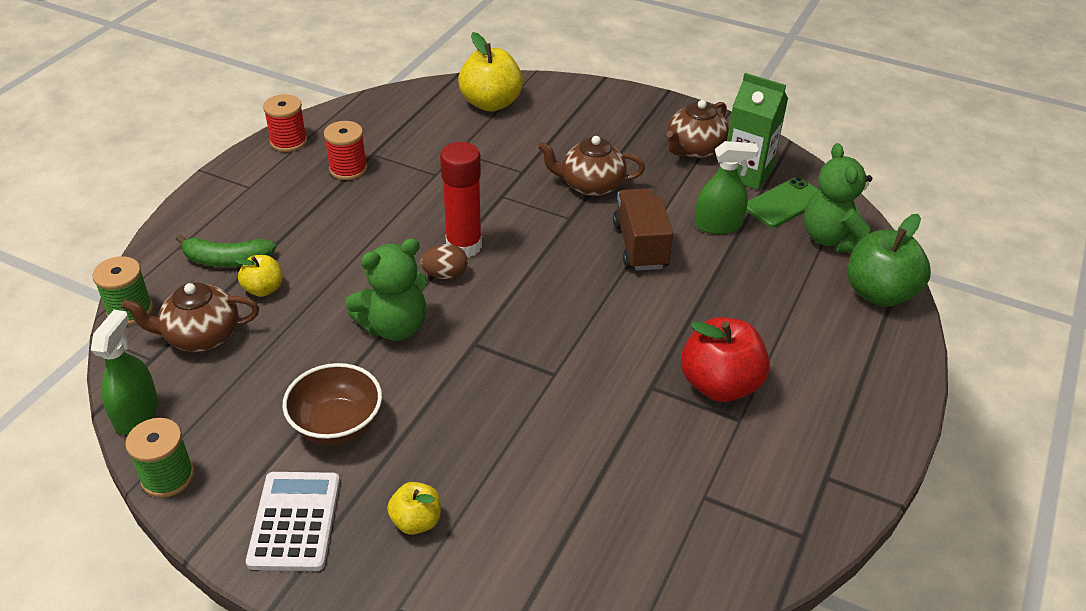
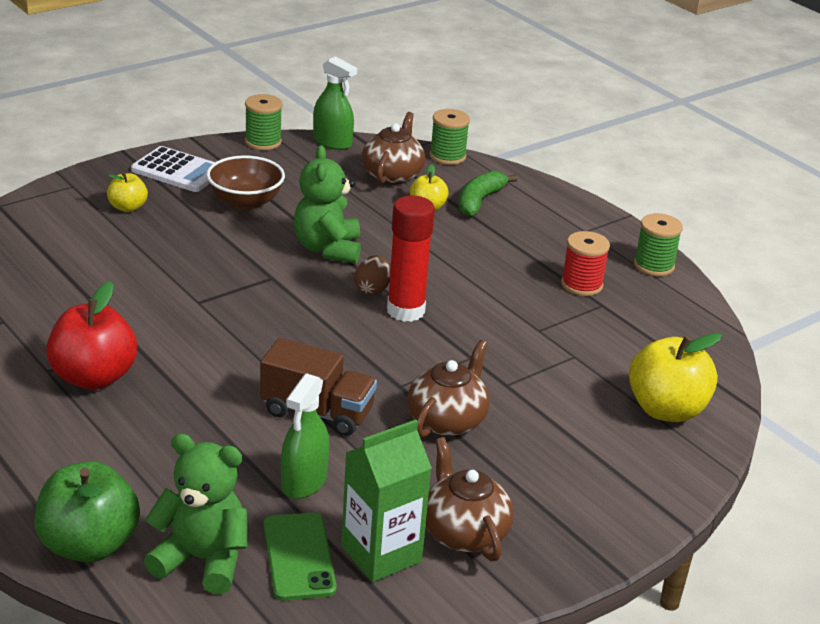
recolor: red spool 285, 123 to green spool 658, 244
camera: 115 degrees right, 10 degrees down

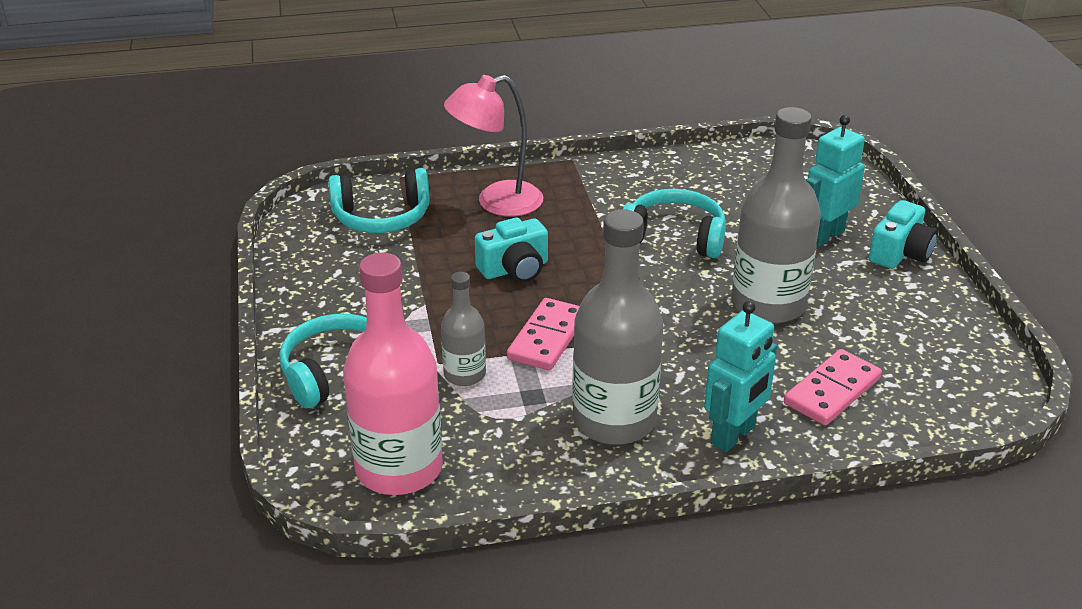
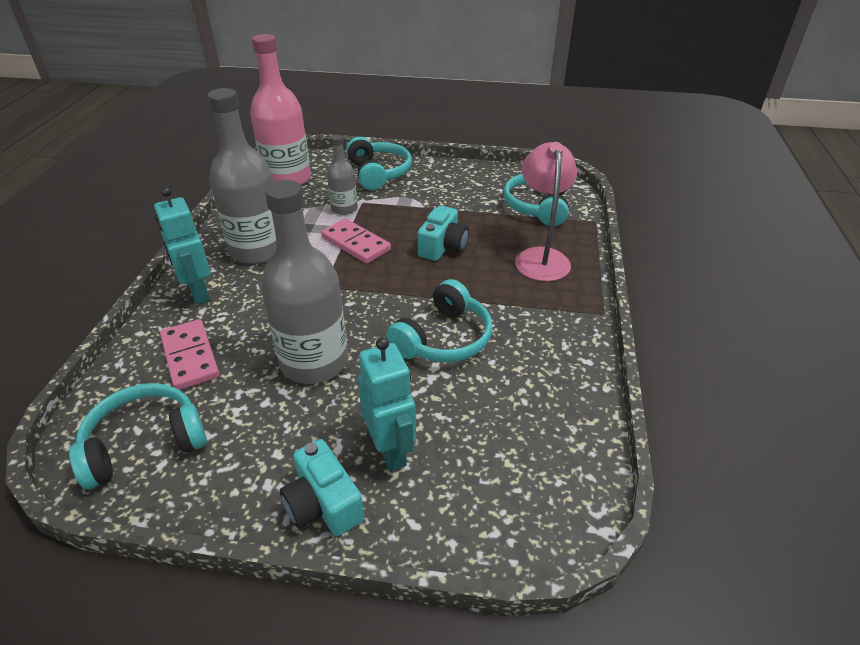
insert: turquoise headphones 138, 436
rotate: turquoise camera 511, 250 = 443, 233 150 degrees counterclockwise
camera: 110 degrees right, 5 degrees up

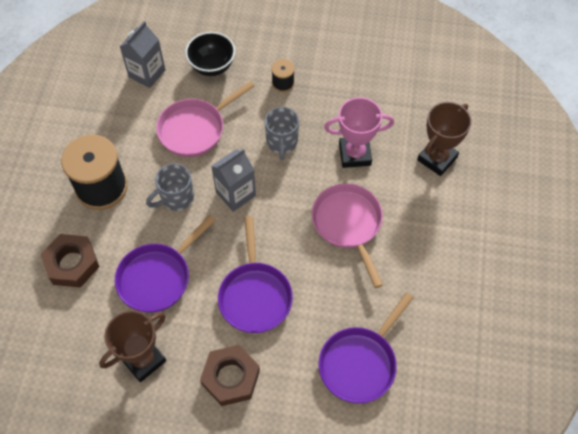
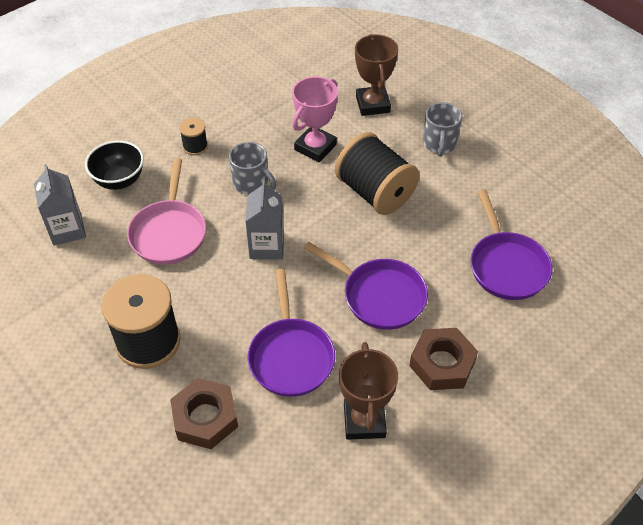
move: grey mug 170, 187 to 443, 129
replace: pink pan 347, 235 to black spool 377, 173
camera: 50 degrees left, 10 degrees down

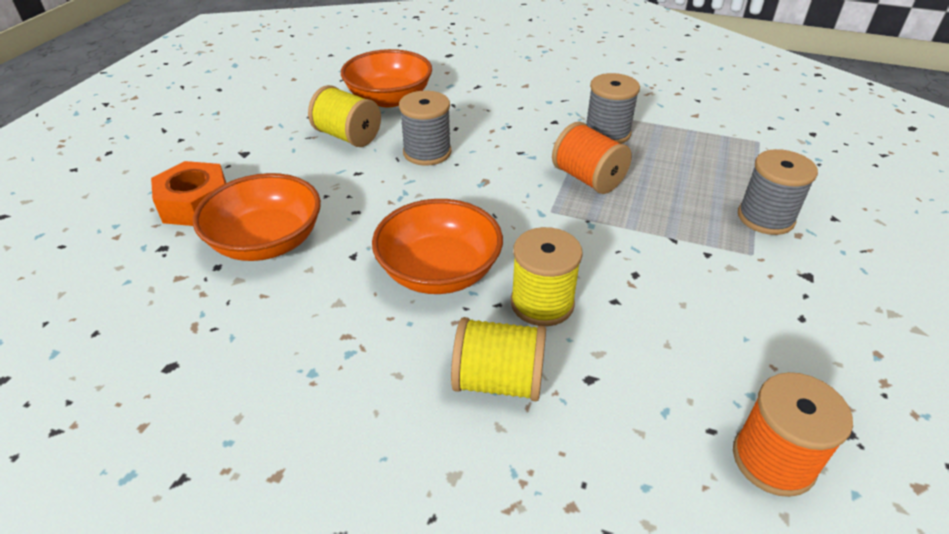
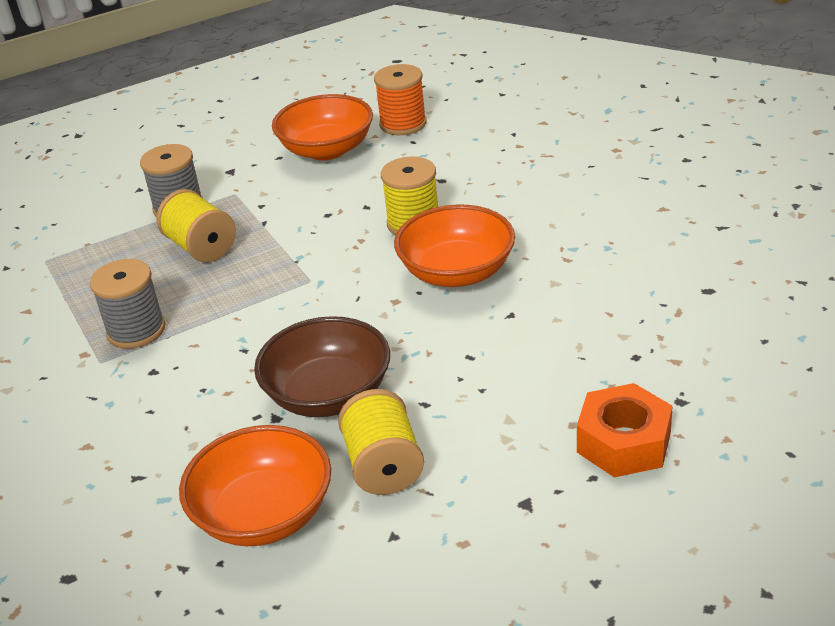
delete: orange spool 592, 158
move: orange bowl 257, 217 to 322, 127; yellow spool 498, 359 to 196, 225
replace: grey spool 425, 128 to brown bowl 322, 366
camera: 135 degrees left, 5 degrees down

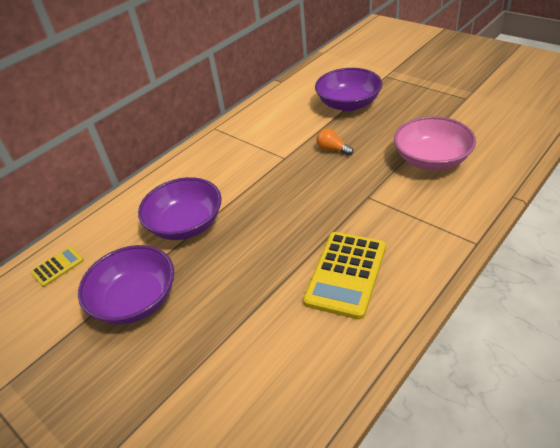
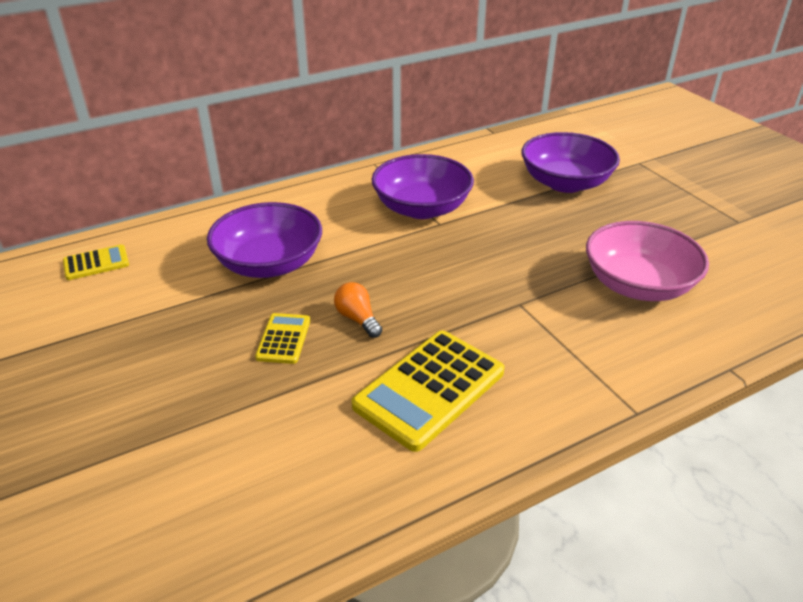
insert: yellow calculator 282, 338
move: orange light bulb 334, 142 to 358, 310; purple bowl 126, 284 to 422, 186
camera: 15 degrees right, 5 degrees down

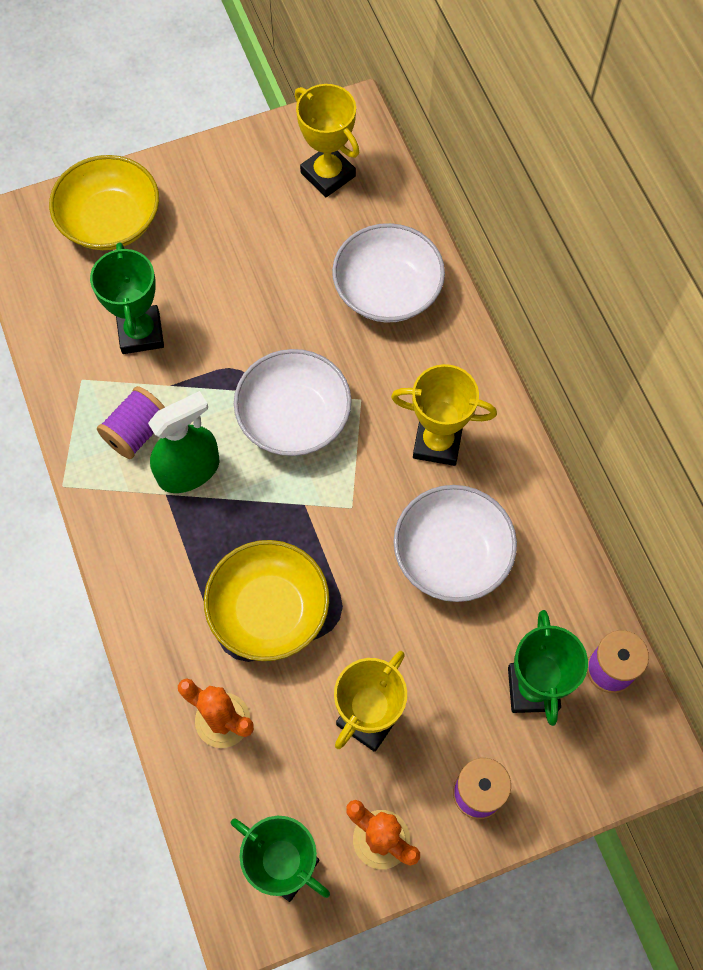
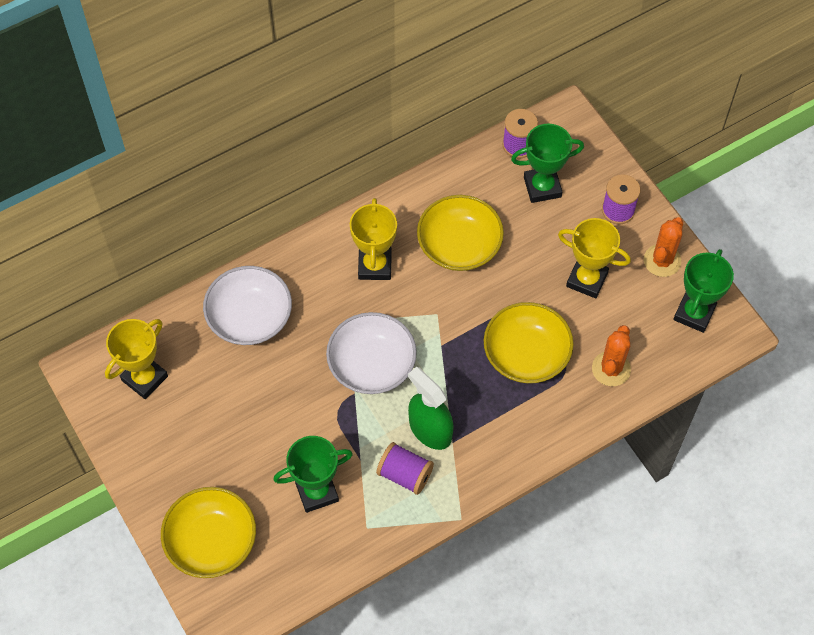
recolor: white bowl 455, 543 to yellow bowl 460, 233
camera: 100 degrees left, 5 degrees down

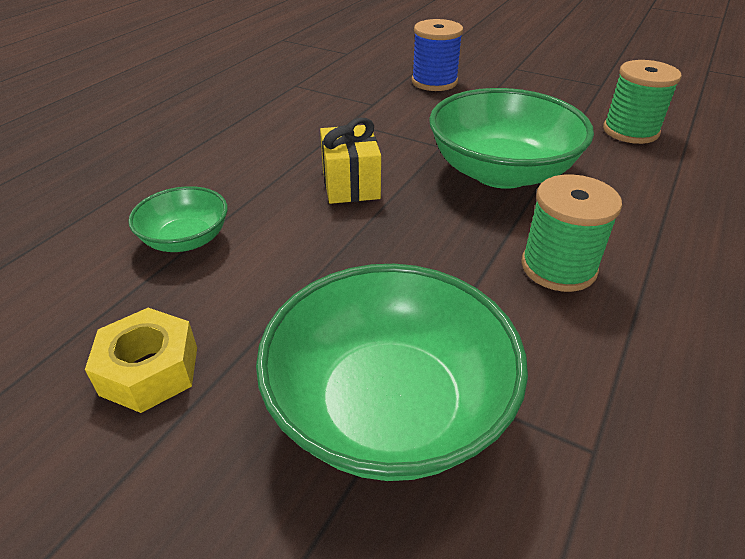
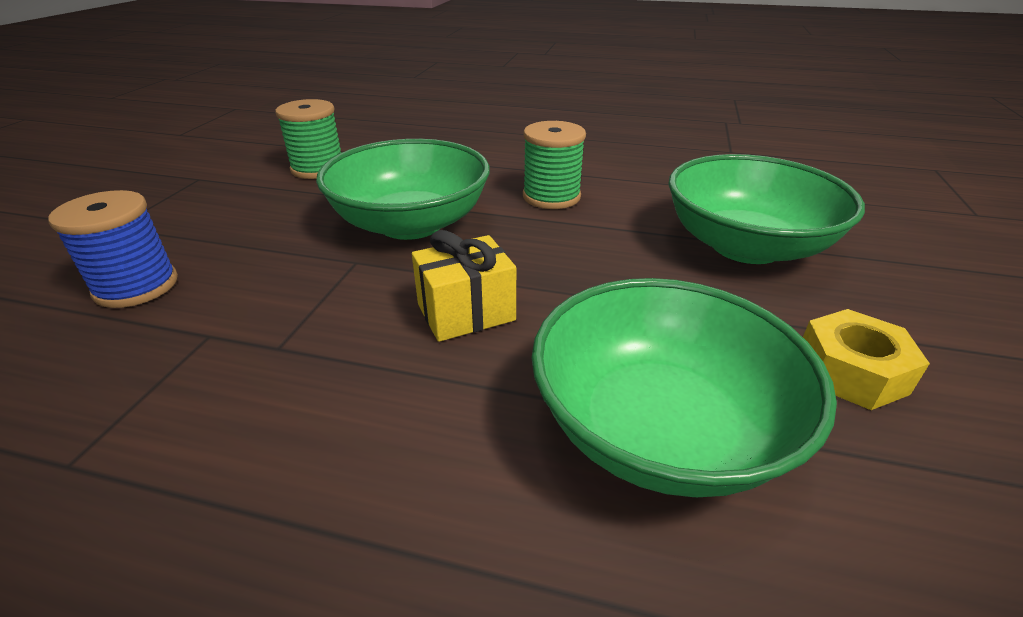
resize: green bowl 178, 219 = 684, 387 x1.92
camera: 105 degrees left, 5 degrees down

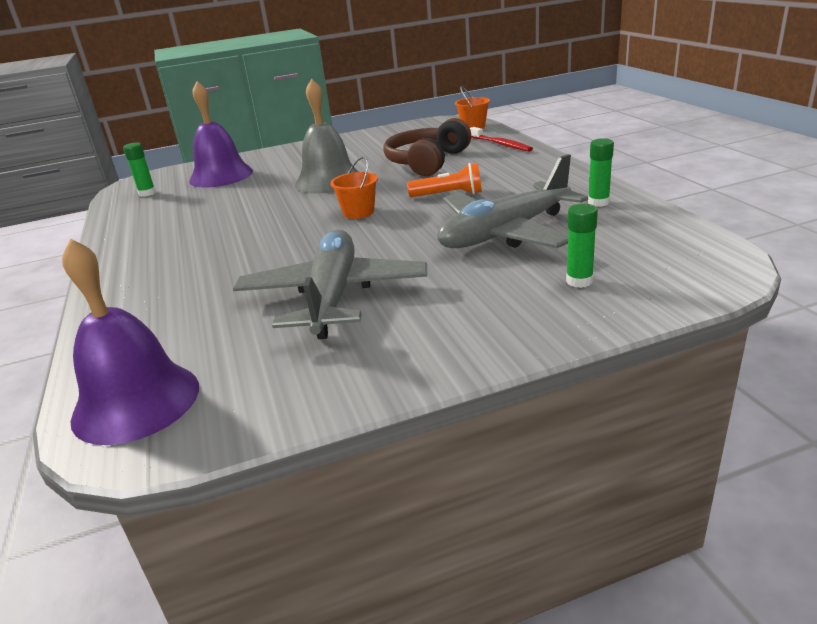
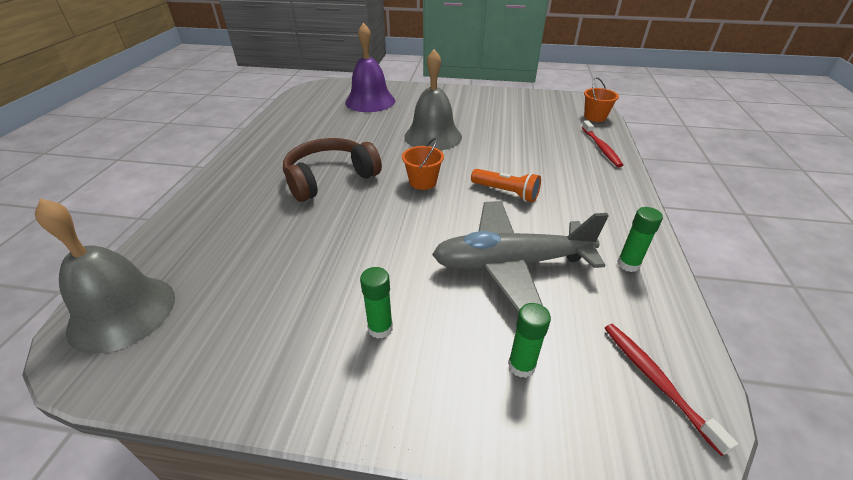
delete: grey plane 330, 284
insert: red toothbrush 671, 390
move: brown headphones 427, 147 to 332, 170; green glue stick 139, 170 to 376, 303
recolor: purple bell 130, 341 to grey bell 105, 276
camera: 25 degrees right, 10 degrees up

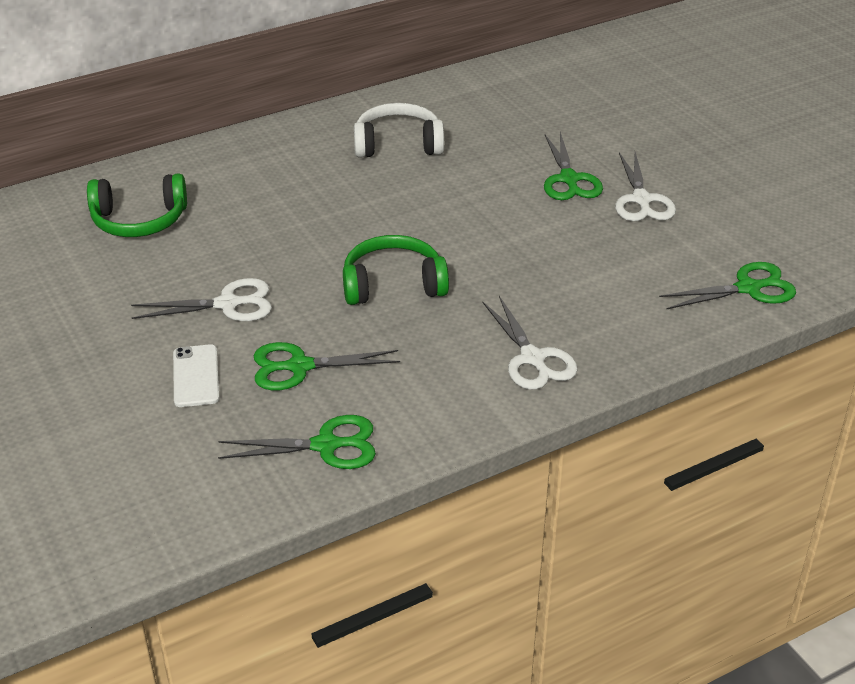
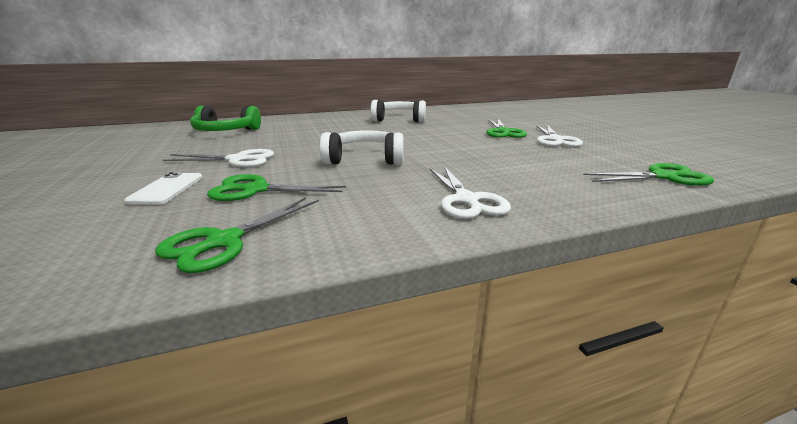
recolor: green headphones 396, 270 to white headphones 361, 147
rotate: green scissors 297, 442 = 237, 235 120 degrees clockwise
camera: 10 degrees right, 15 degrees down

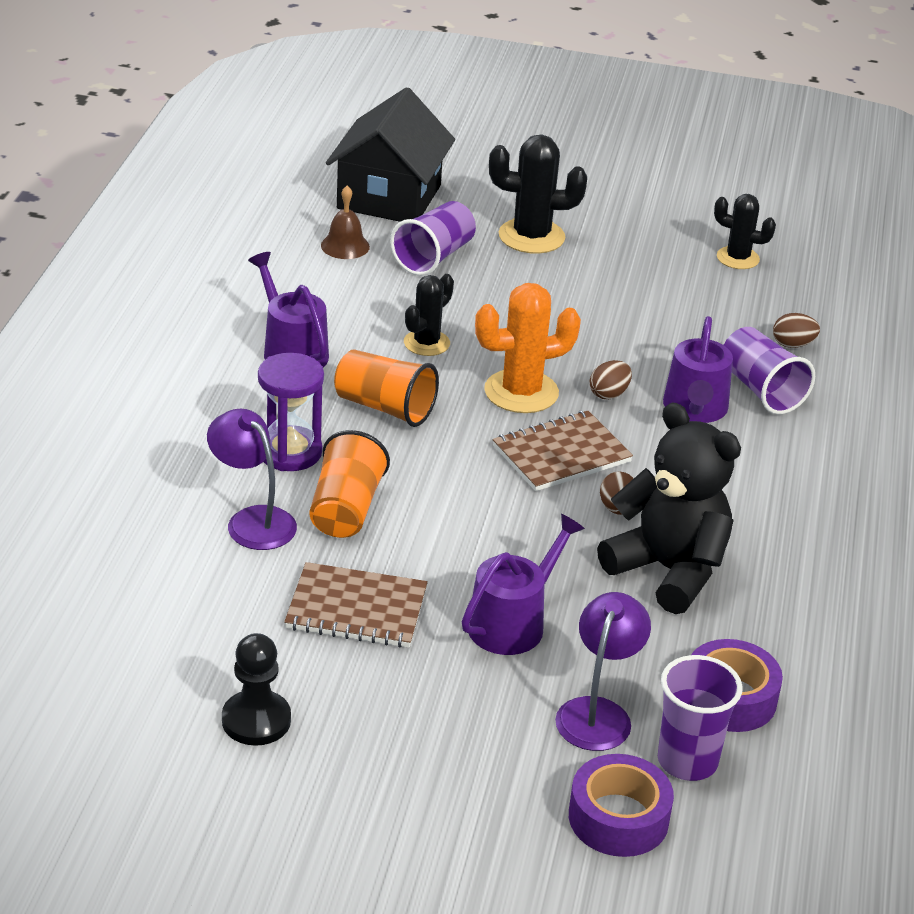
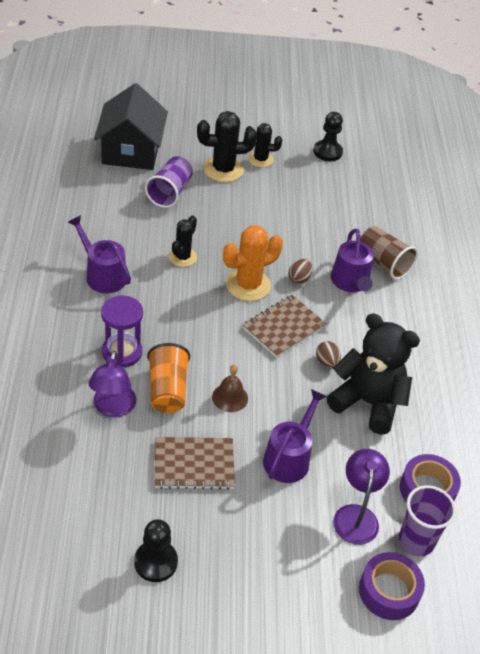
delete: brown egg 796, 330; orange cup 386, 388
insert: black pawn 328, 136
move: brown bell 345, 222 to 230, 388; black cactus 745, 231 to 263, 145
recolor: purple cup 769, 370 to brown cup 389, 253
rotate: purple lamp 252, 479 = 112, 384 120 degrees counterclockwise
camera: 15 degrees left, 10 degrees up

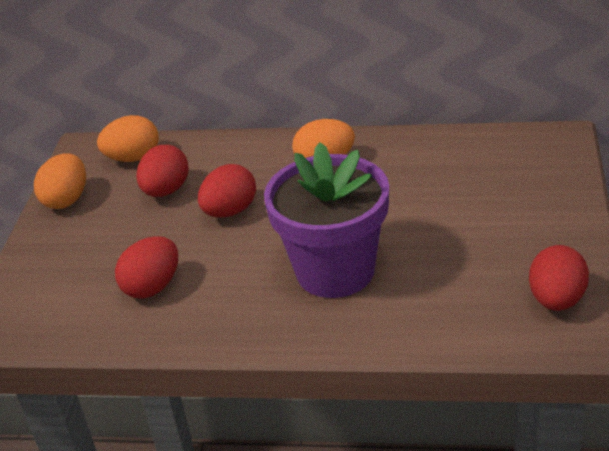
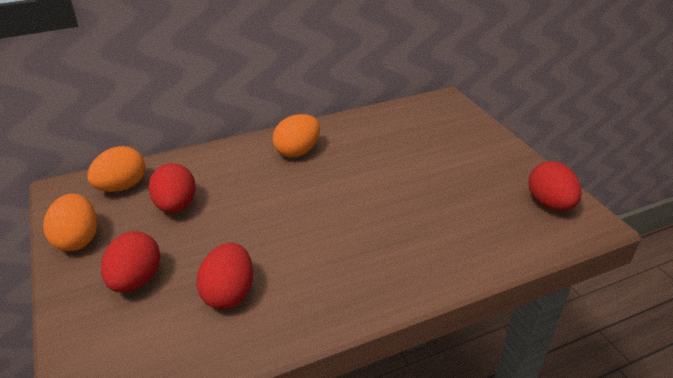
delete: purple flower pot 326, 220
move: red egg 227, 191 to 130, 261
camera: 35 degrees left, 0 degrees up

